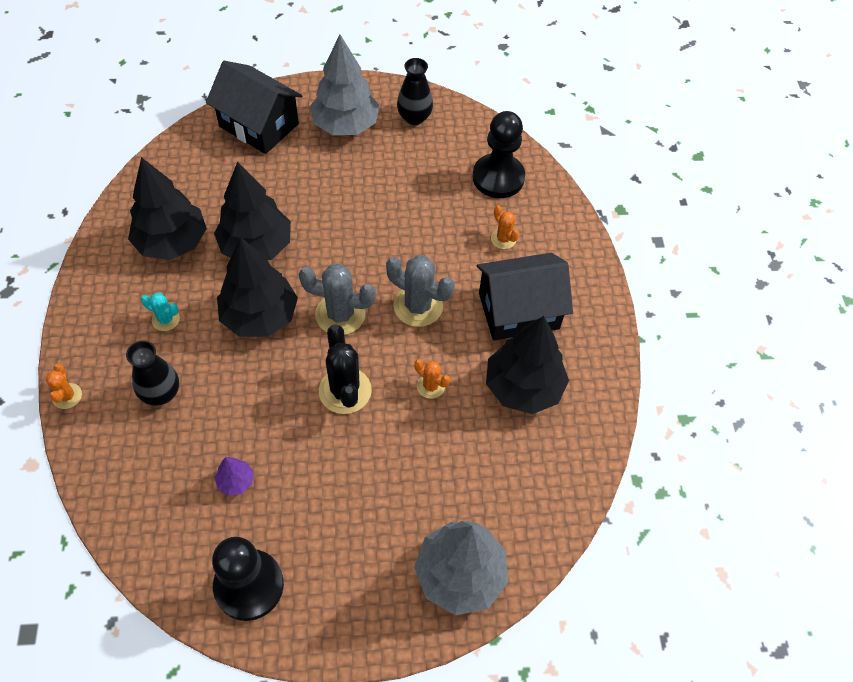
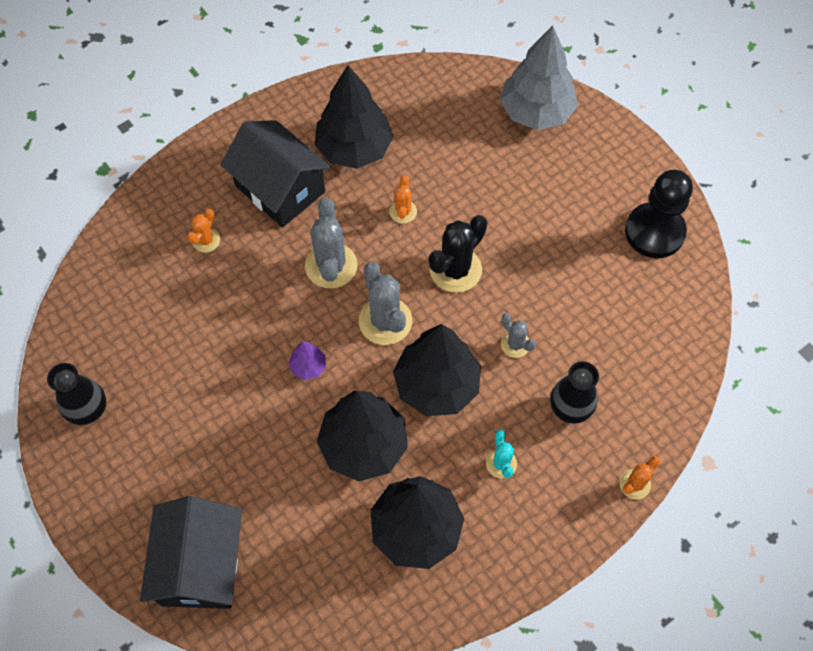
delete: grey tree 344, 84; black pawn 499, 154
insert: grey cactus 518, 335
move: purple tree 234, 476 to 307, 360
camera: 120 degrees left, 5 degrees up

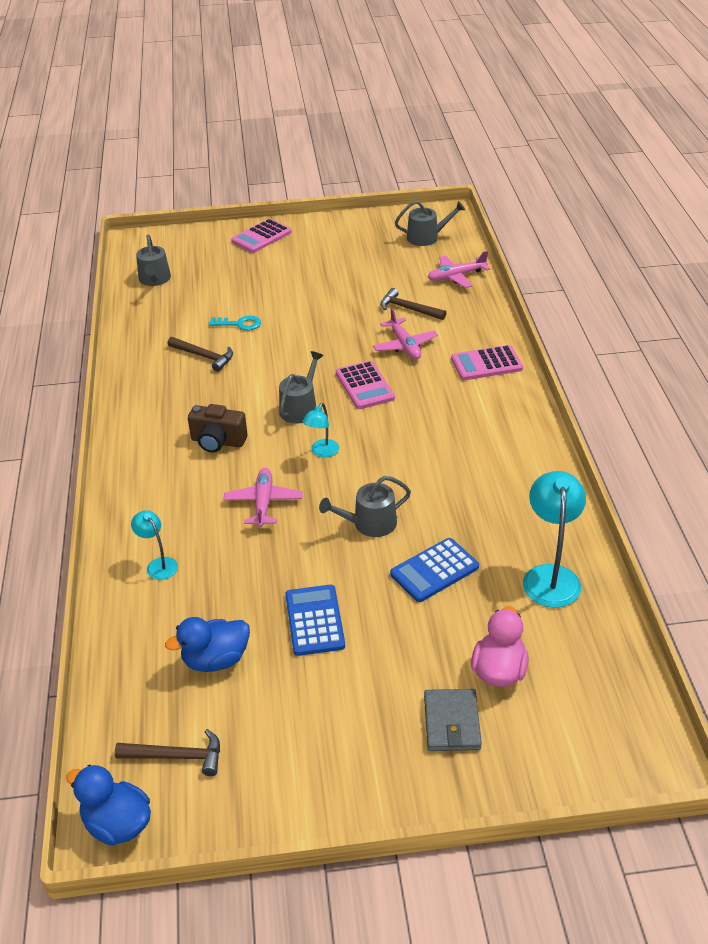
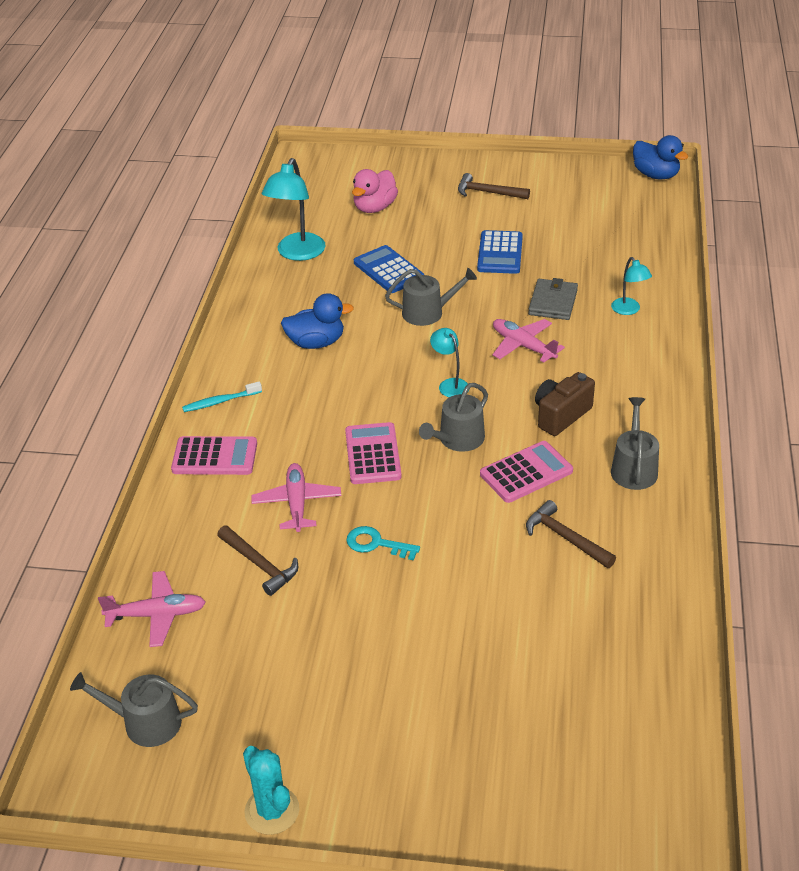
insert: turquoise toothbrush 222, 397; turquoise cactus 271, 790
move: pink calculator 261, 235 to 526, 472; grey watering can 153, 260 to 635, 443; turquoise key 235, 323 to 383, 543; blue duck 207, 644 to 317, 321; grey wallet 453, 720 to 553, 299; brown hammer 167, 752 to 494, 186
rotate: turquoise lamp 320, 430 = 449, 362 75 degrees counterclockwise; brown camera 217, 428 = 565, 404 75 degrees counterclockwise; pink plane 263, 497 = 529, 341 120 degrees clockwise; blue calculator 434, 570 = 389, 269 105 degrees counterclockwise
camera: 165 degrees left, 0 degrees up

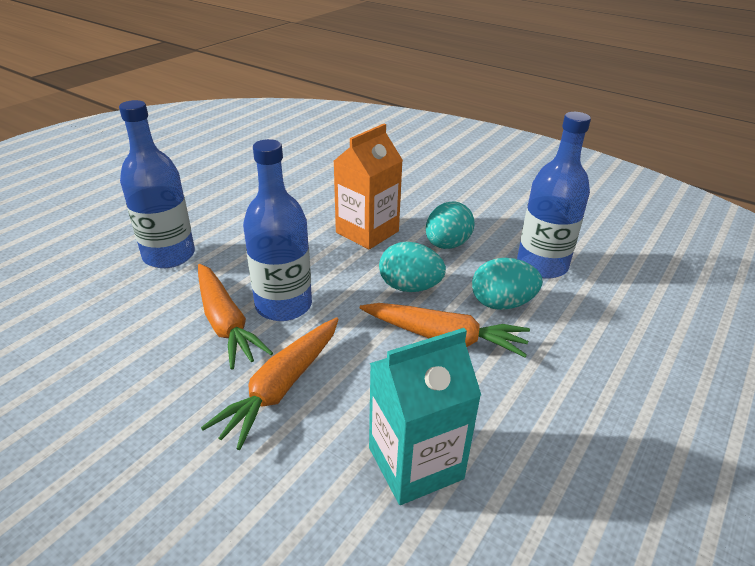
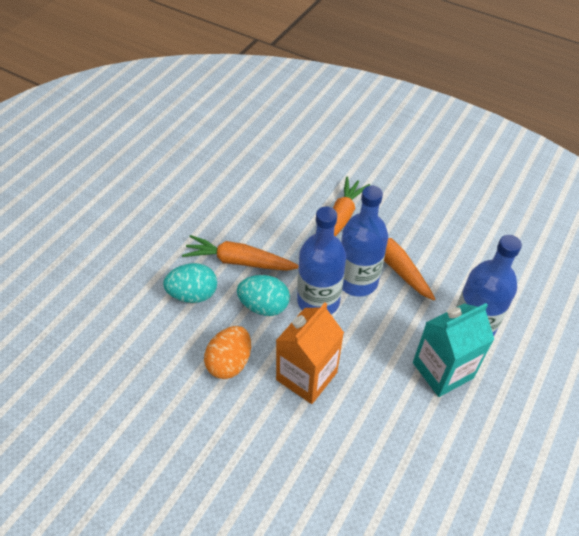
move: blue bottle 554, 195 to 321, 260; turquoise carton 425, 416 to 453, 350
recolor: turquoise egg 450, 225 to orange egg 227, 352
camera: 175 degrees right, 15 degrees up

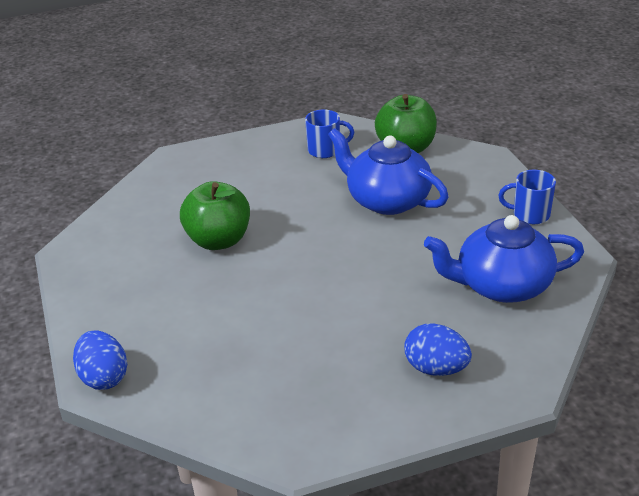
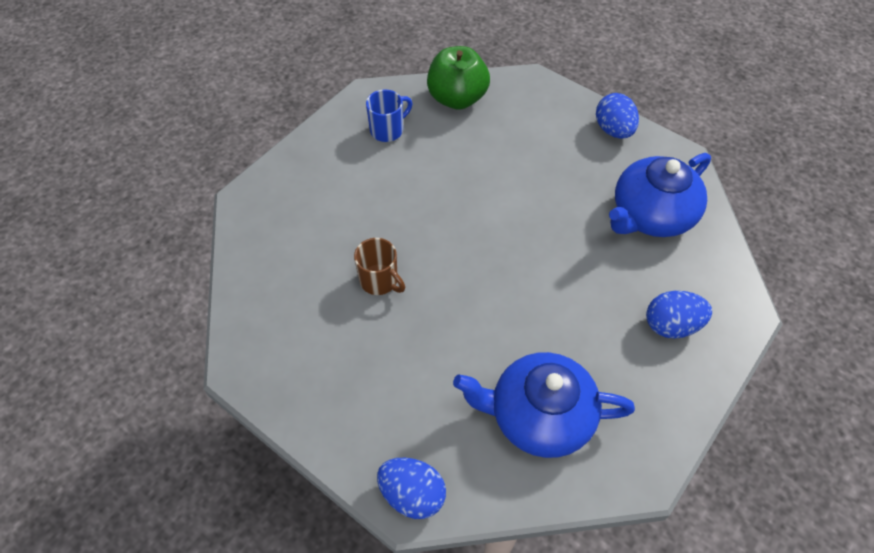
move: blue teapot 388, 171 to 544, 405
replace: blue mug 527, 197 to blue egg 617, 116; green apple 215, 215 to brown mug 379, 266
camera: 35 degrees left, 20 degrees up

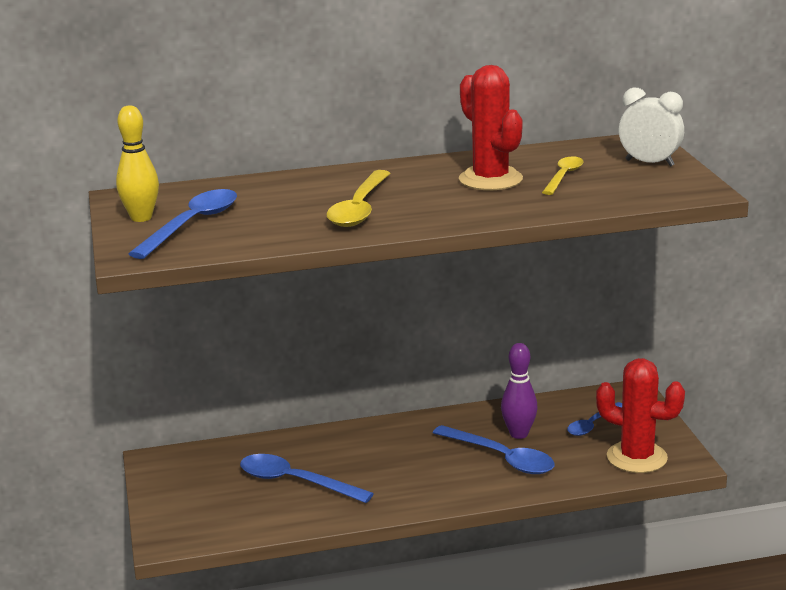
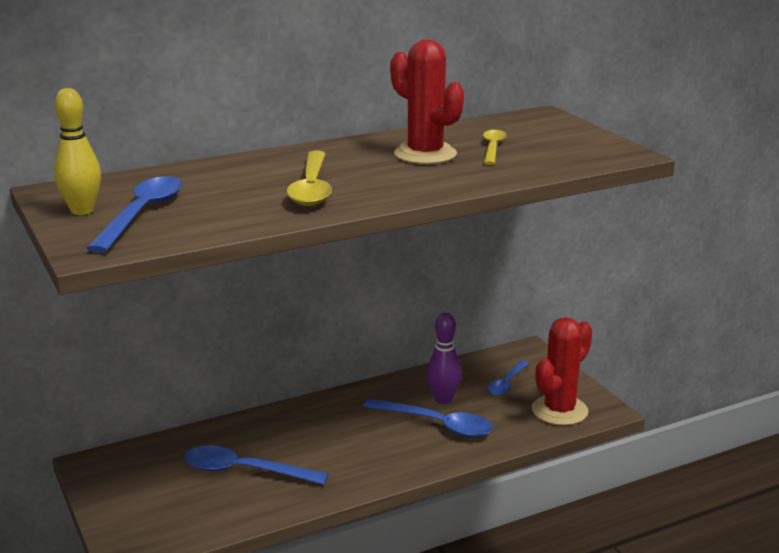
delete: white clock 651, 127
rotate: red cactus 640, 415 = 562, 371 60 degrees counterclockwise
camera: 15 degrees left, 0 degrees up

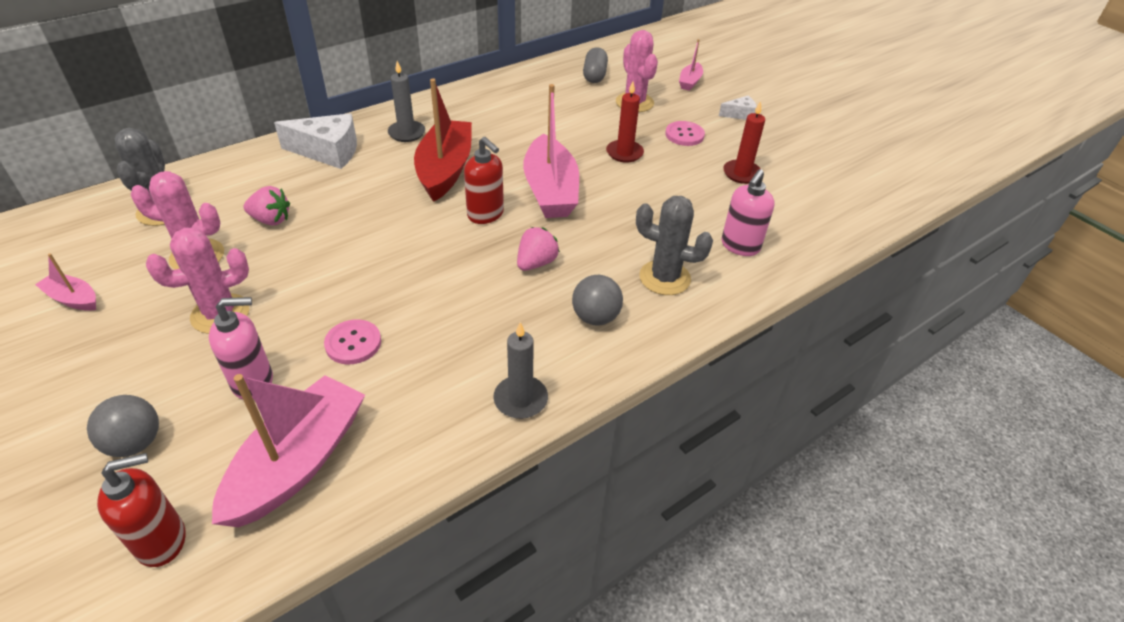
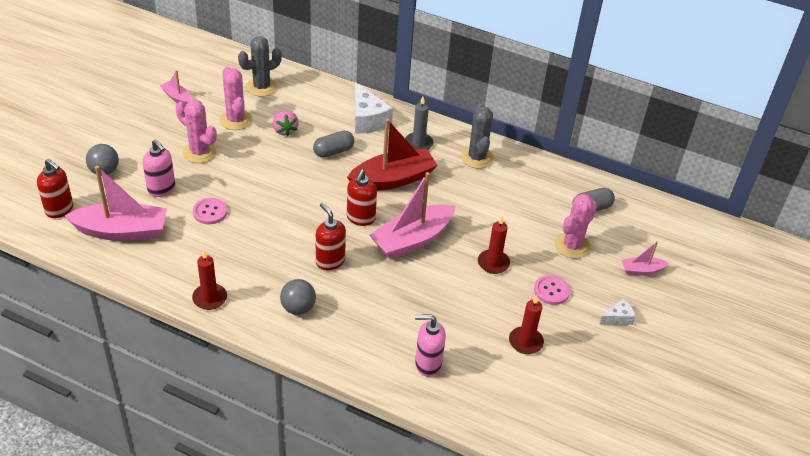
insert: grey capsule 333, 144
move: grey cactus 674, 245 to 477, 136
replace: pink strawberry 538, 249 to red soap dispenser 331, 236
recolor: grey candle 520, 370 to red candle 209, 280
rotate: white cheese 738, 108 = 617, 312 75 degrees counterclockwise; pink boat 65, 282 = 175, 87 45 degrees counterclockwise
camera: 60 degrees right, 0 degrees up

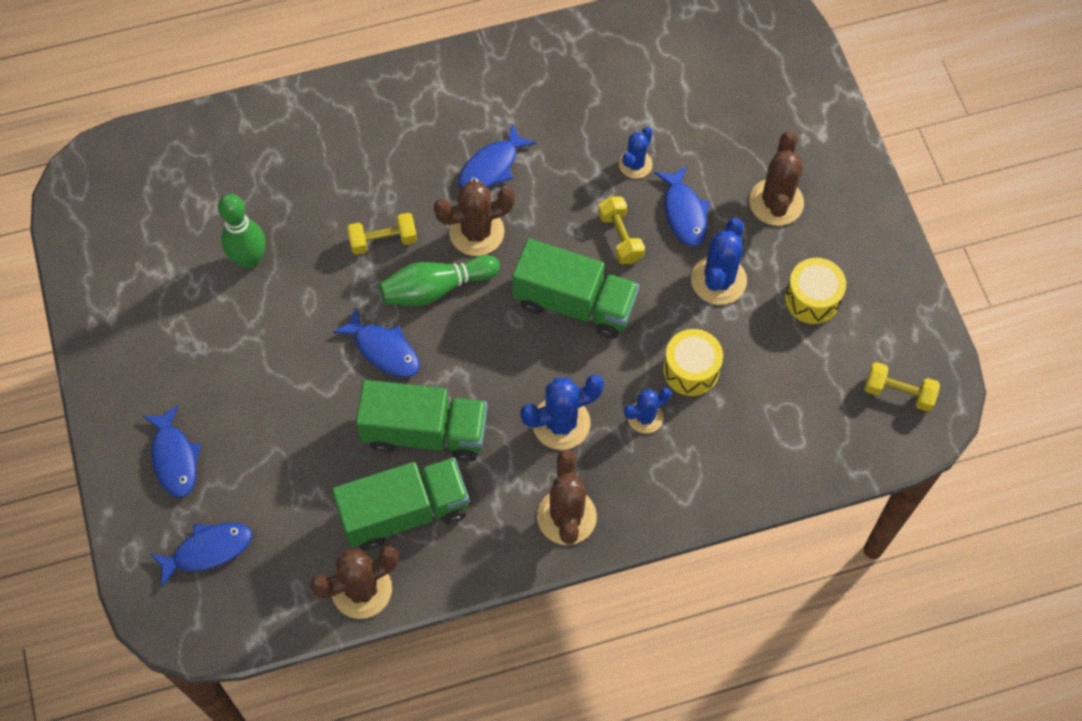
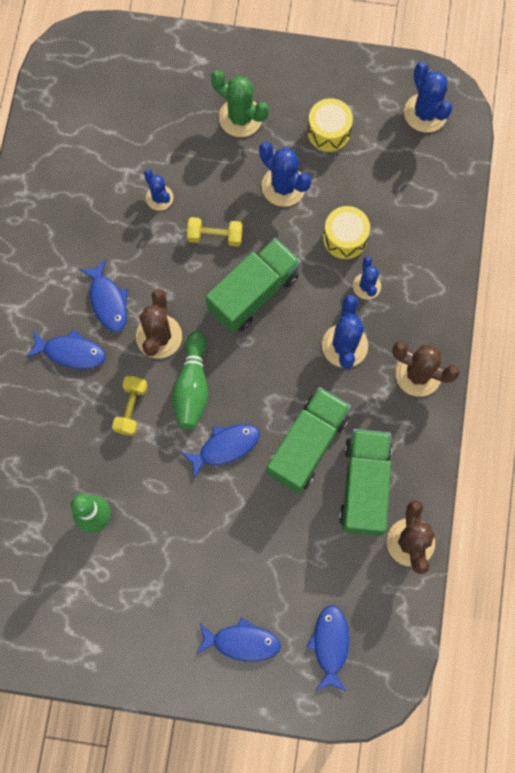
move: blue fish 682, 206 to 66, 349
replace: yellow dumbbell 902, 387 to blue cactus 428, 97
recolor: brown cactus 776, 178 to green cactus 240, 103
camera: 65 degrees left, 10 degrees up

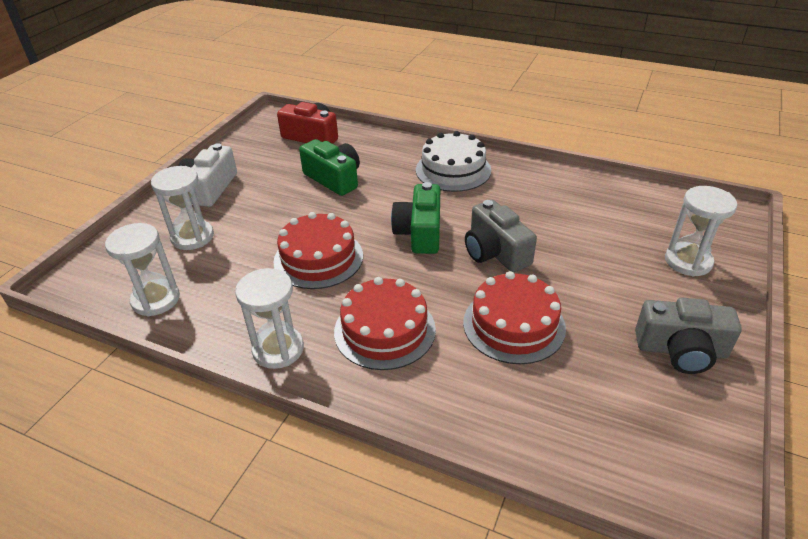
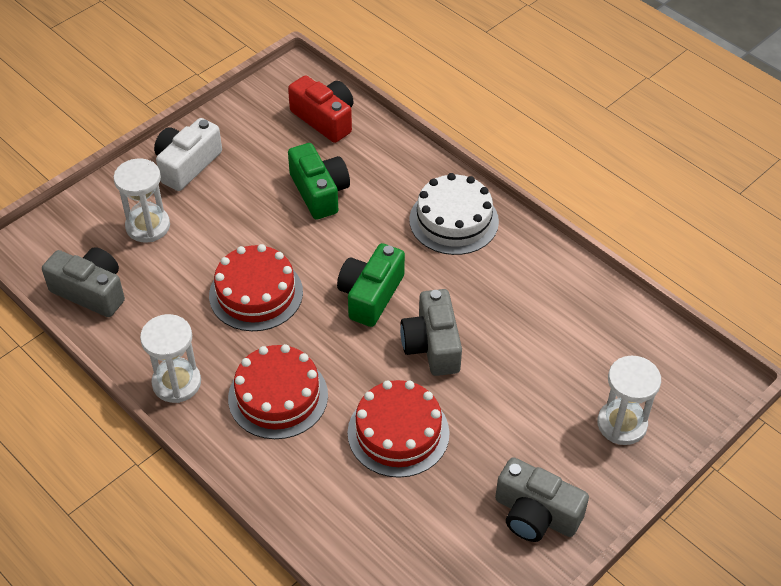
replace: white hourglass 142, 269 to grey camera 83, 282
camera: 20 degrees right, 10 degrees up

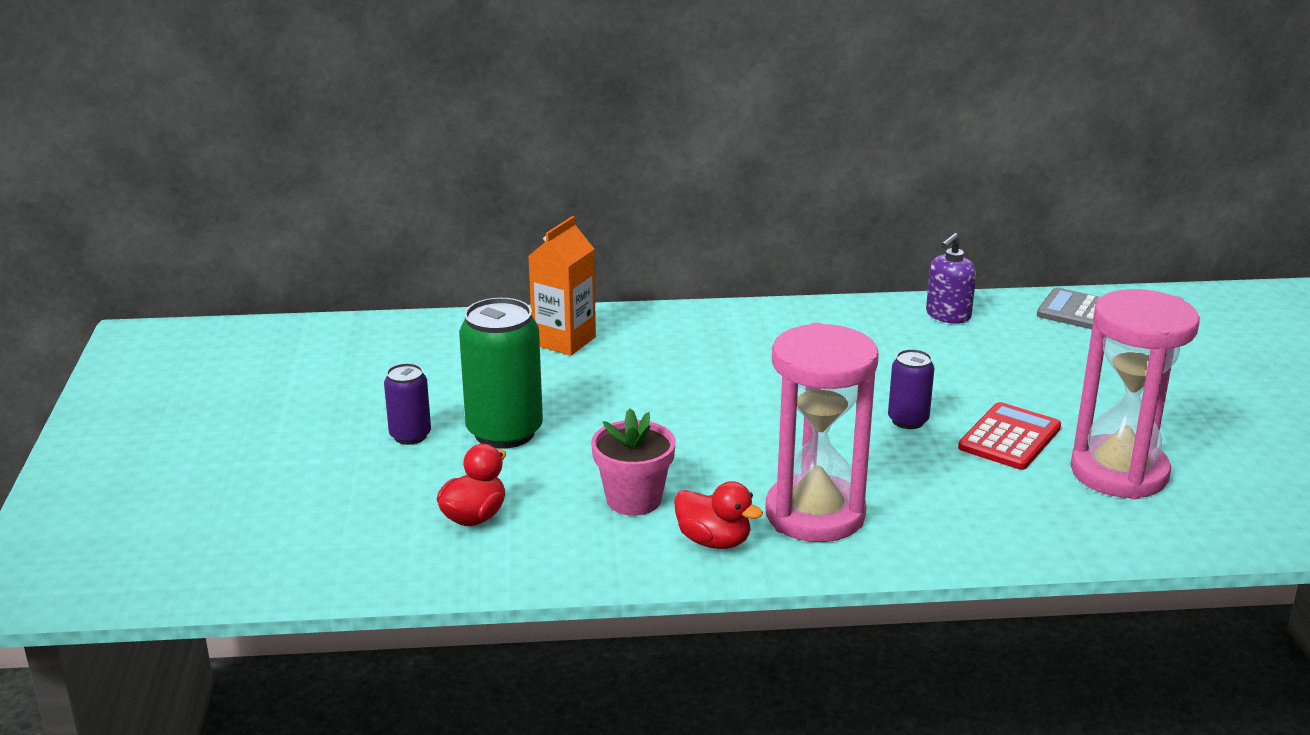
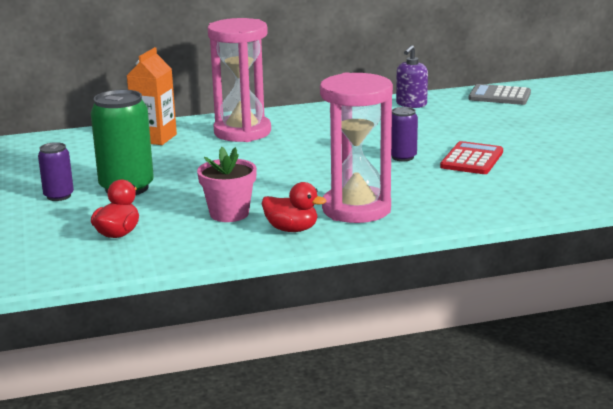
move: pink hourglass 1135, 394 to 239, 80
camera: 10 degrees left, 5 degrees down

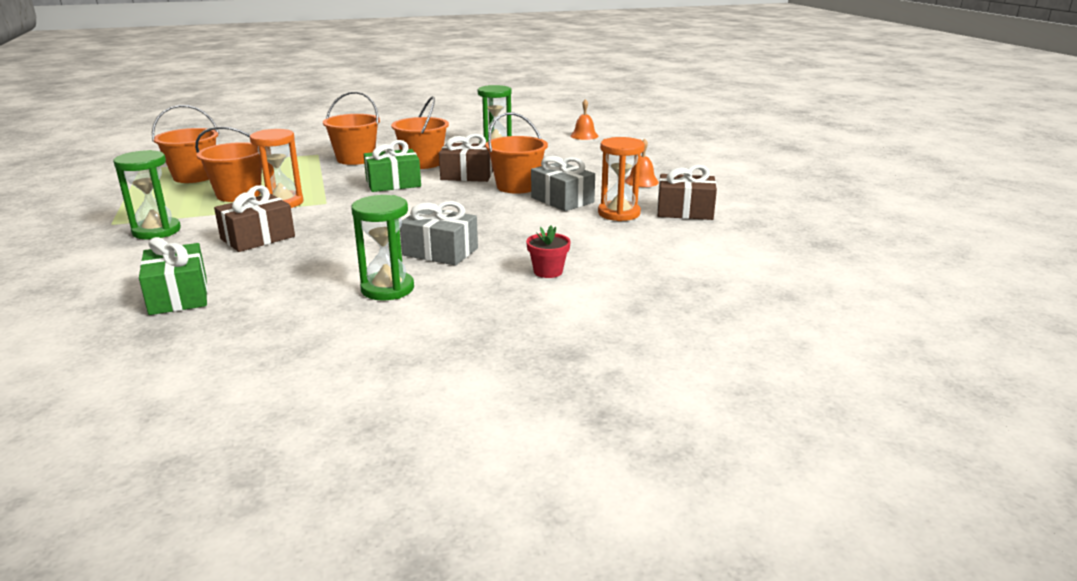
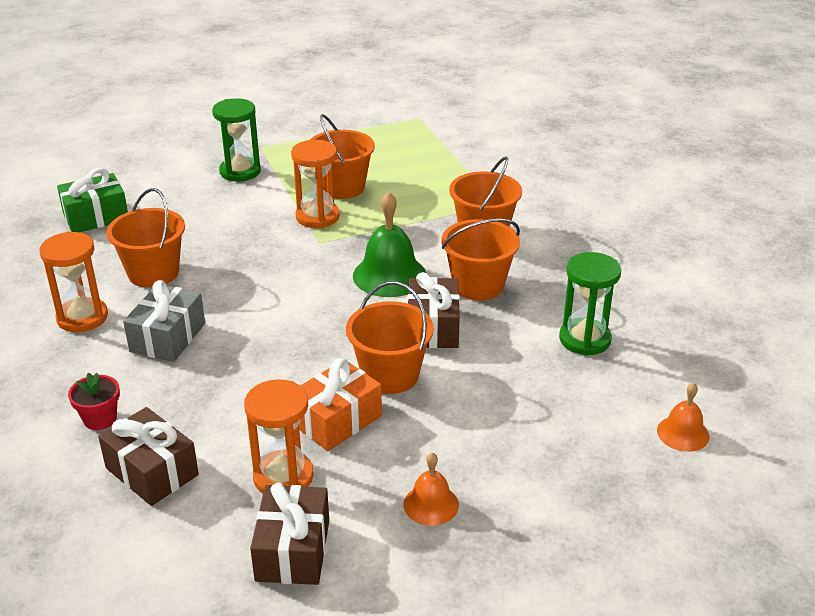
move: orange bucket 185, 144 to 145, 238; brown gift 254, 218 to 148, 456
replace: green gift 392, 166 to green bell 389, 244
recolor: grey gift 563, 183 to orange gift 340, 404; green hourglass 382, 247 to orange hourglass 73, 282
camera: 85 degrees right, 10 degrees up

